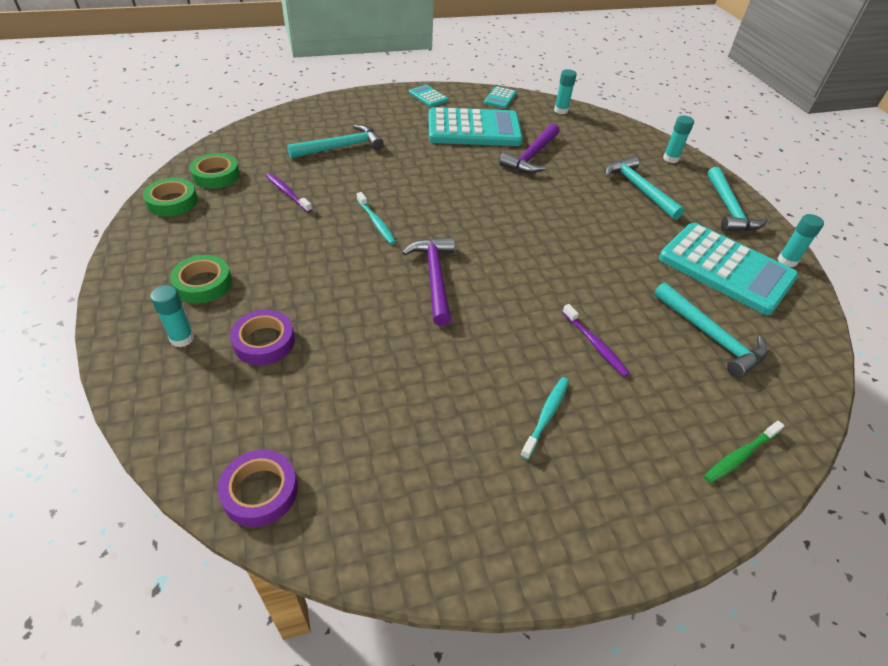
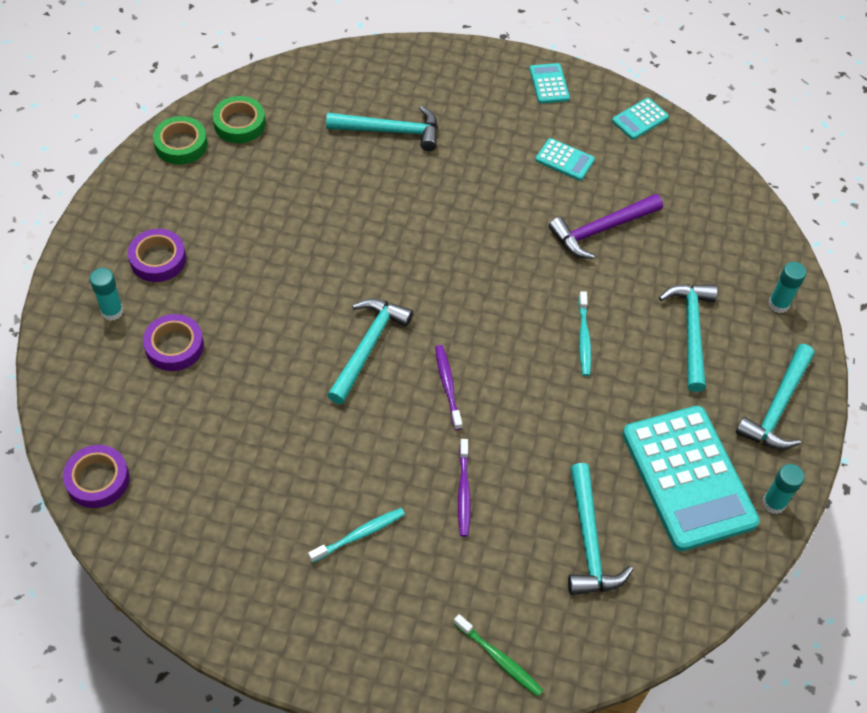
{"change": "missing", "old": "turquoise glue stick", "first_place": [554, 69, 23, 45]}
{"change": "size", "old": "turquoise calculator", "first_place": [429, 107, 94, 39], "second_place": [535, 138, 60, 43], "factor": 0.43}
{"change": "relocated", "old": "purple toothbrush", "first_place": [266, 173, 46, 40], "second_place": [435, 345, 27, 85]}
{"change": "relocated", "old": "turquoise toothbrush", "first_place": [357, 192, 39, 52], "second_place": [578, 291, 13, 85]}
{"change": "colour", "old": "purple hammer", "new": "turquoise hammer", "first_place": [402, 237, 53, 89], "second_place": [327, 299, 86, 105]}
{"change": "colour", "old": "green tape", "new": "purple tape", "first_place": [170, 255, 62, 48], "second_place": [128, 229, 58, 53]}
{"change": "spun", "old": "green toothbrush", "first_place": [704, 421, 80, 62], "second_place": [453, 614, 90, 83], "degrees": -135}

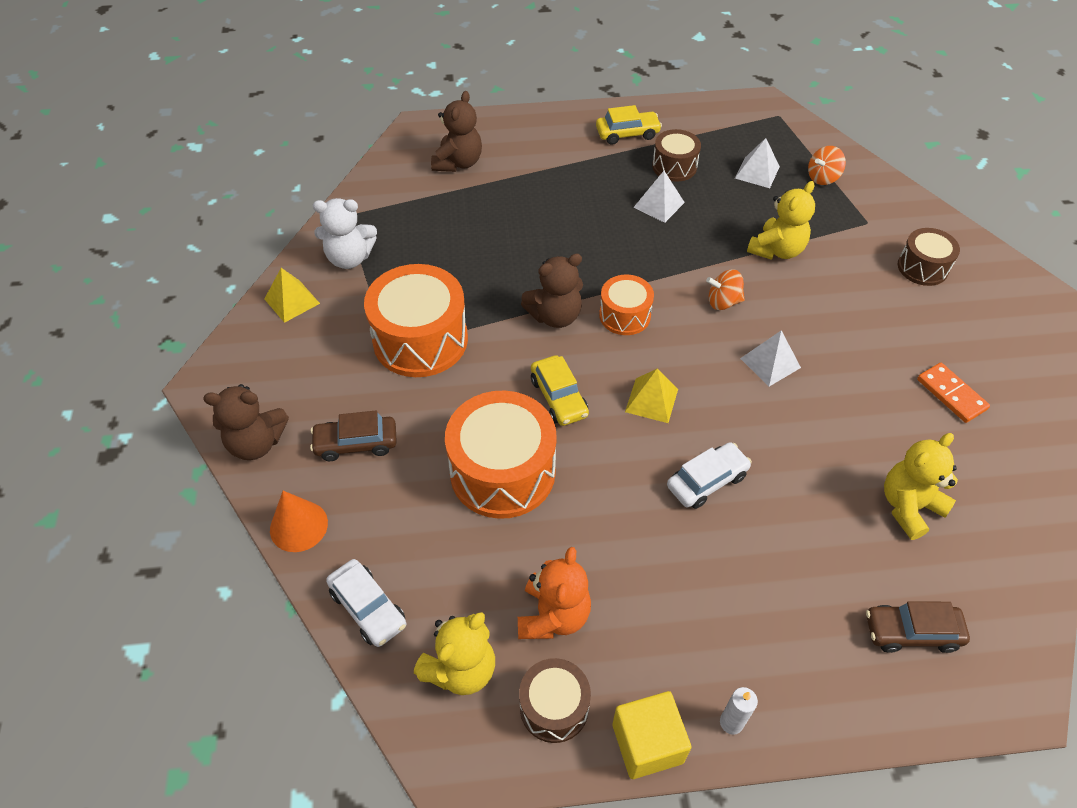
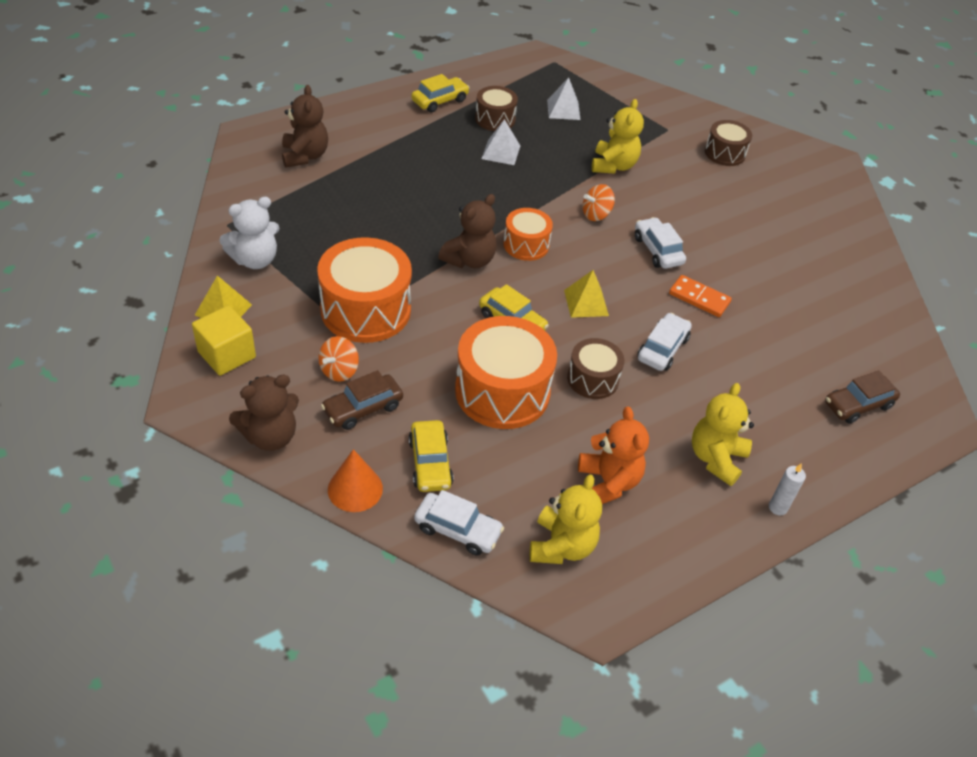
{"change": "relocated", "old": "orange spinning top", "first_place": [808, 146, 38, 39], "second_place": [318, 336, 41, 46]}
{"change": "exchanged", "old": "white pyramid", "new": "white car", "first_place": [740, 330, 61, 56], "second_place": [635, 217, 51, 52]}
{"change": "relocated", "old": "orange domino", "first_place": [917, 363, 73, 60], "second_place": [669, 275, 63, 42]}
{"change": "relocated", "old": "yellow teddy bear", "first_place": [884, 433, 74, 107], "second_place": [692, 383, 62, 103]}
{"change": "relocated", "old": "brown drum", "first_place": [519, 658, 72, 85], "second_place": [567, 338, 57, 61]}
{"change": "relocated", "old": "yellow cube", "first_place": [612, 691, 80, 88], "second_place": [192, 305, 64, 71]}
{"change": "appeared", "new": "yellow car", "second_place": [408, 420, 46, 72]}

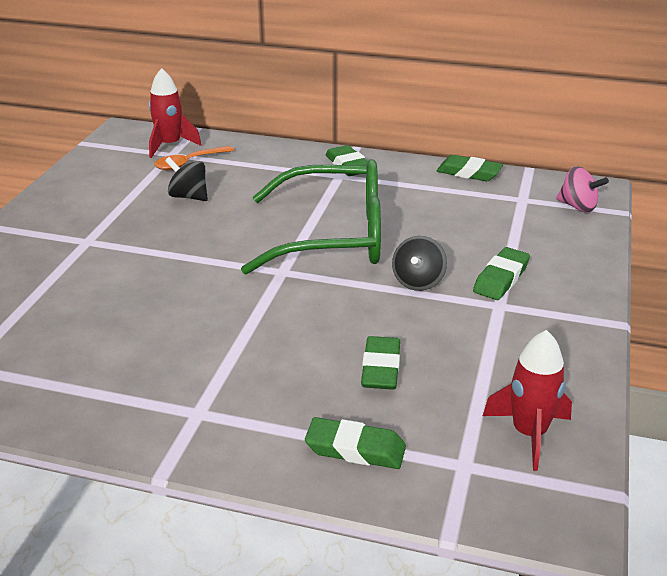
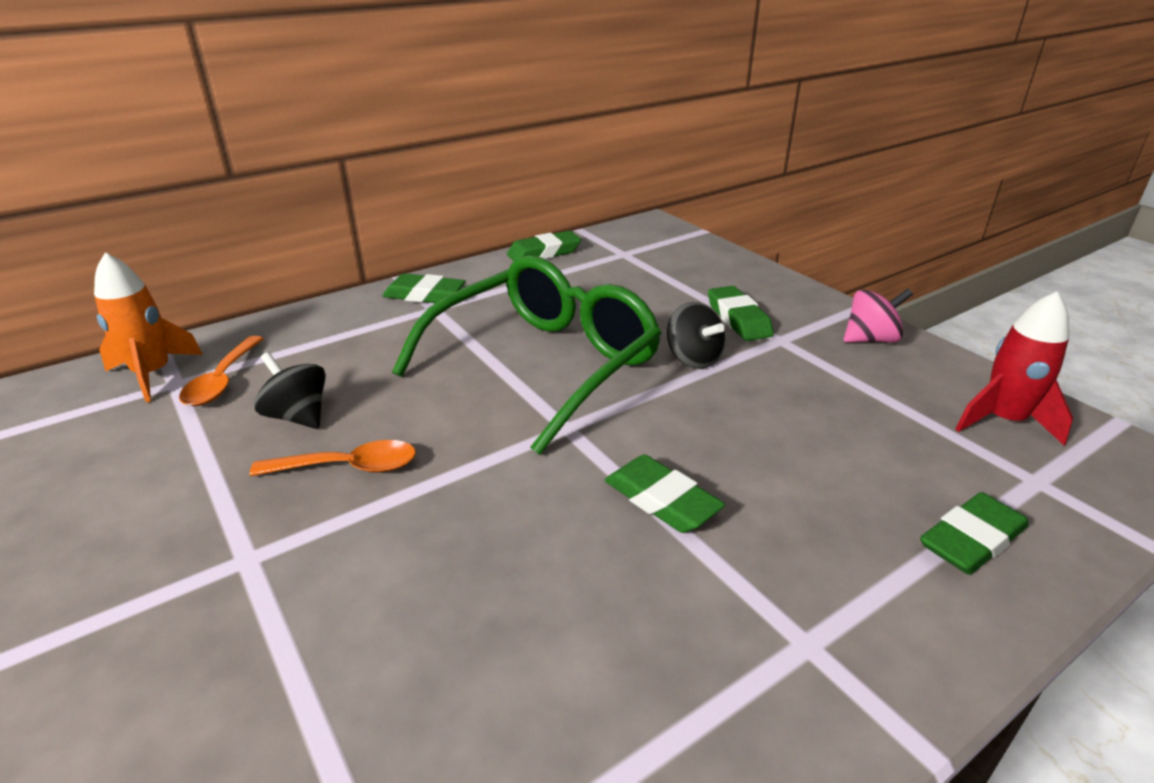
{"change": "colour", "old": "red rocket", "new": "orange rocket", "first_place": [149, 68, 53, 90], "second_place": [94, 252, 109, 150]}
{"change": "spun", "old": "black spinning top", "first_place": [165, 157, 43, 44], "second_place": [254, 352, 72, 77], "degrees": 60}
{"change": "relocated", "old": "pink spinning top", "first_place": [556, 166, 53, 47], "second_place": [843, 288, 70, 55]}
{"change": "relocated", "old": "green eraser", "first_place": [361, 336, 39, 54], "second_place": [605, 455, 120, 78]}
{"change": "appeared", "new": "orange spoon", "second_place": [249, 440, 167, 36]}

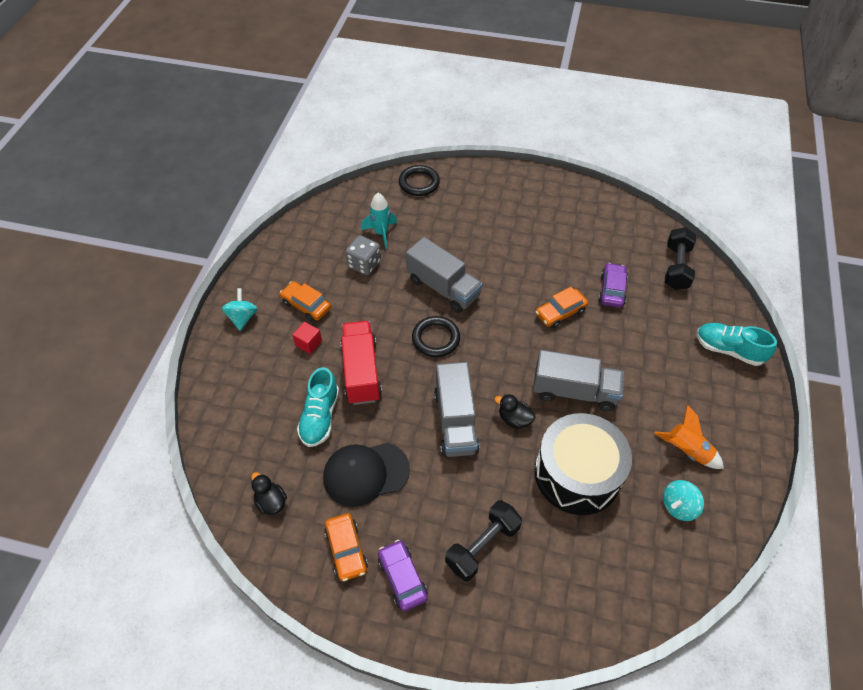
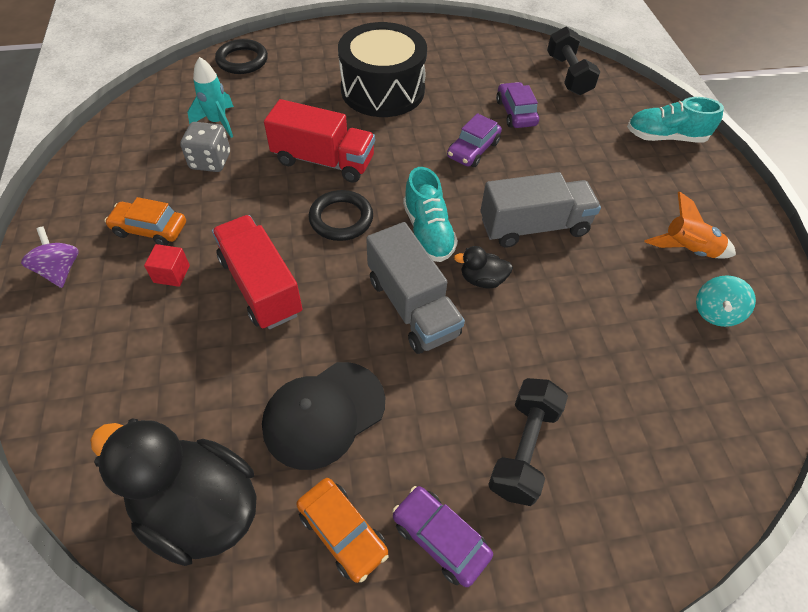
{"change": "colour", "old": "grey truck", "new": "red truck", "first_place": [406, 237, 76, 76], "second_place": [264, 99, 111, 84]}
{"change": "colour", "old": "orange car", "new": "purple car", "first_place": [536, 287, 52, 41], "second_place": [447, 113, 55, 54]}
{"change": "colour", "old": "turquoise spinning top", "new": "purple spinning top", "first_place": [222, 288, 36, 43], "second_place": [21, 227, 58, 61]}
{"change": "relocated", "old": "turquoise shoe", "first_place": [297, 367, 42, 80], "second_place": [403, 167, 55, 95]}
{"change": "relocated", "old": "black drum", "first_place": [535, 413, 97, 102], "second_place": [338, 22, 89, 95]}
{"change": "size", "old": "black duck", "first_place": [251, 472, 36, 43], "second_place": [90, 419, 167, 147], "factor": 2.25}

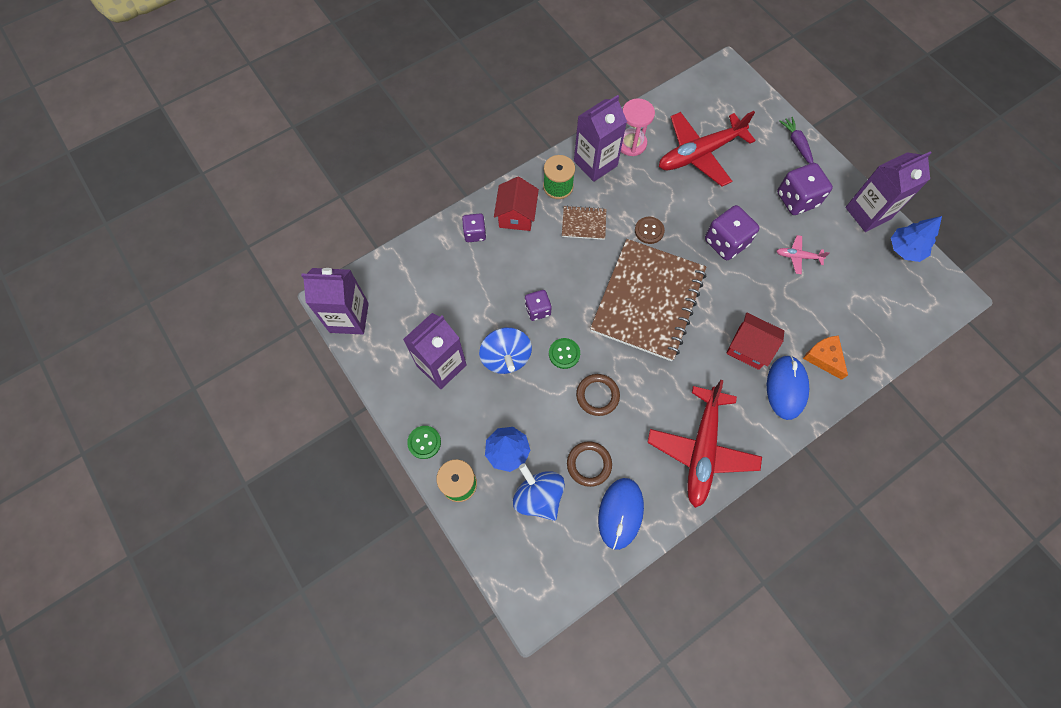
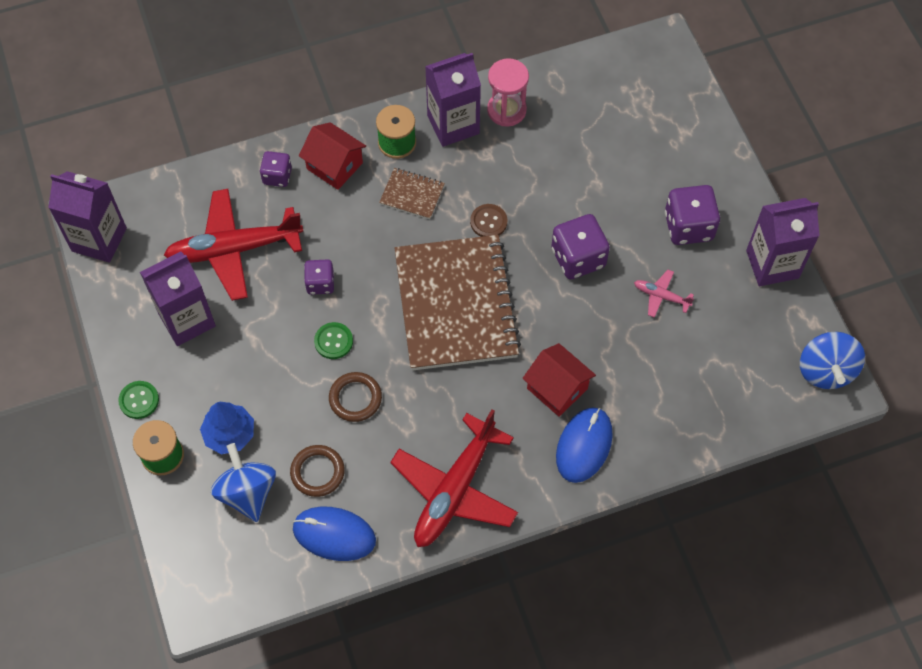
{"change": "relocated", "old": "red plane", "first_place": [659, 111, 97, 75], "second_place": [164, 189, 139, 112]}
{"change": "missing", "old": "purple carrot", "first_place": [779, 117, 35, 47]}
{"change": "spun", "old": "red house", "first_place": [494, 177, 45, 54], "second_place": [299, 122, 67, 68], "degrees": -75}
{"change": "missing", "old": "blue tree", "first_place": [891, 216, 51, 46]}
{"change": "spun", "old": "brown notebook", "first_place": [590, 239, 116, 122], "second_place": [395, 235, 126, 136], "degrees": -45}
{"change": "relocated", "old": "blue spinning top", "first_place": [479, 327, 53, 47], "second_place": [800, 332, 65, 57]}
{"change": "missing", "old": "orange cheese", "first_place": [803, 335, 45, 45]}
{"change": "spun", "old": "blue mouse", "first_place": [598, 478, 46, 72], "second_place": [292, 507, 84, 54], "degrees": 75}

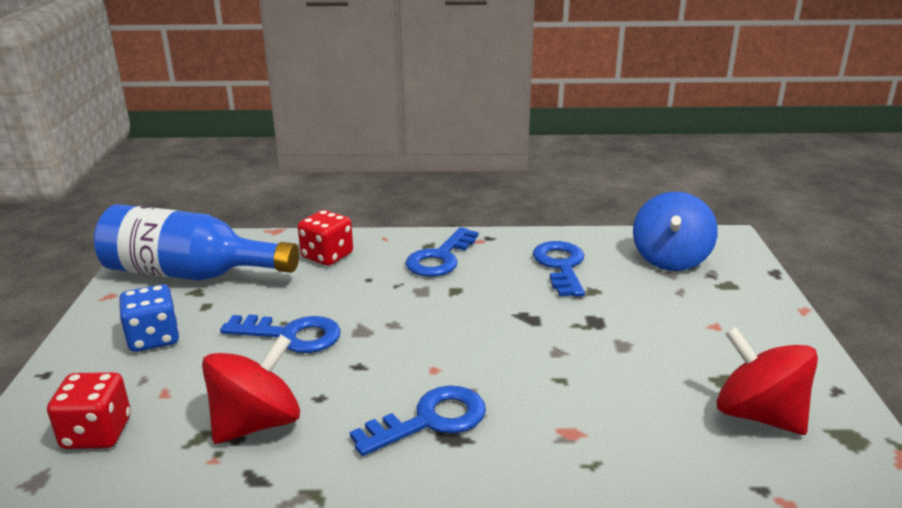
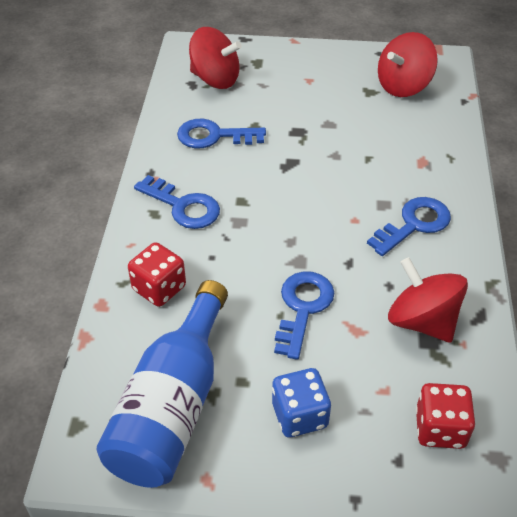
{"change": "colour", "old": "blue spinning top", "new": "red spinning top", "first_place": [633, 192, 85, 79], "second_place": [189, 27, 53, 62]}
{"change": "spun", "old": "blue key", "first_place": [350, 386, 136, 70], "second_place": [367, 197, 84, 59], "degrees": 75}

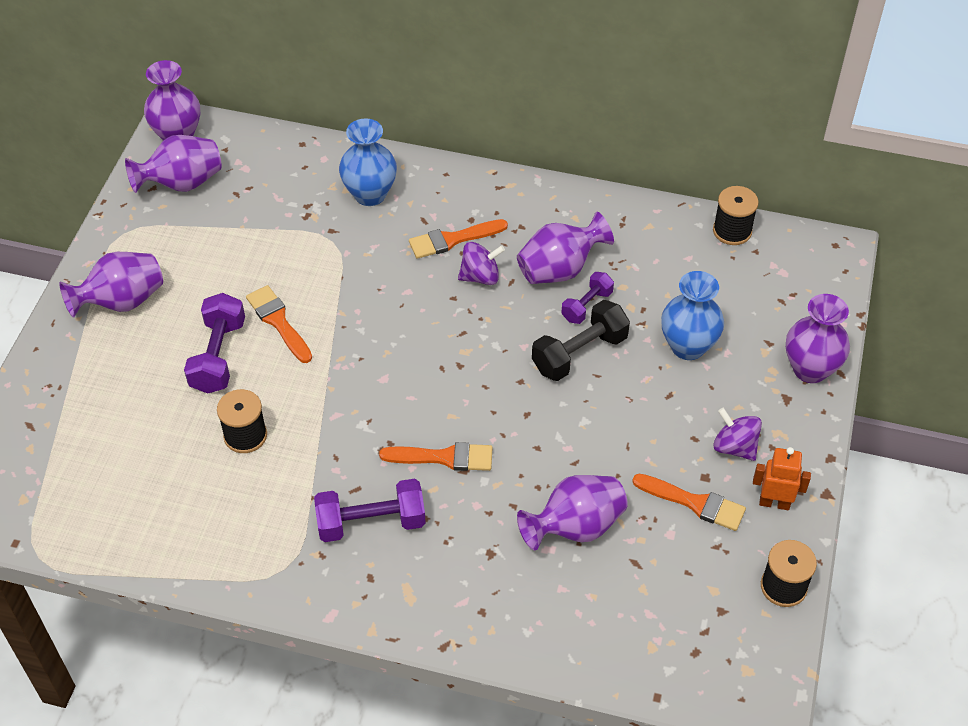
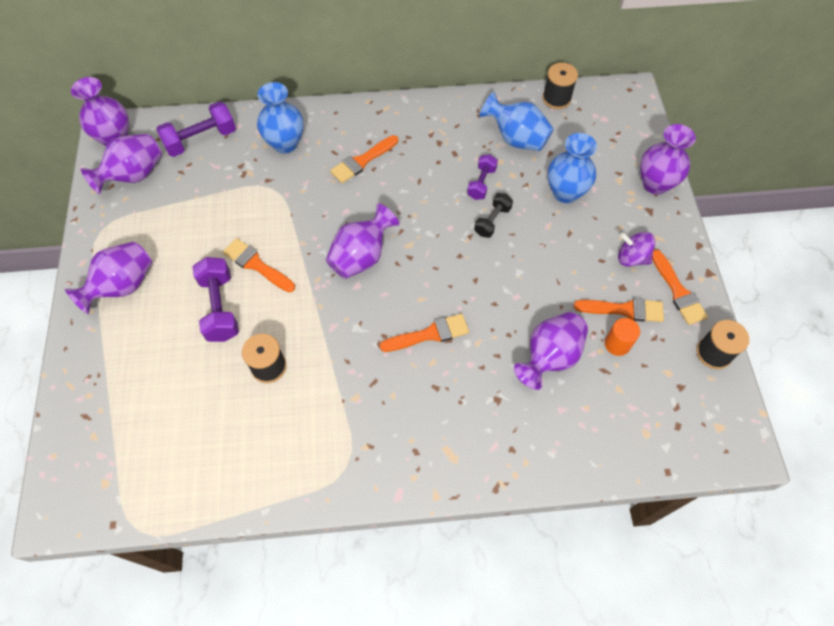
{"change": "relocated", "old": "purple vase", "first_place": [517, 212, 97, 72], "second_place": [326, 203, 74, 76]}
{"change": "missing", "old": "purple spinning top", "first_place": [458, 242, 47, 43]}
{"change": "size", "old": "black dumbbell", "first_place": [532, 300, 98, 81], "second_place": [474, 193, 39, 45], "factor": 0.62}
{"change": "exchanged", "old": "orange robot", "new": "orange brush", "first_place": [753, 447, 58, 63], "second_place": [652, 250, 56, 75]}
{"change": "relocated", "old": "purple dumbbell", "first_place": [314, 479, 112, 63], "second_place": [156, 101, 80, 56]}
{"change": "appeared", "new": "blue vase", "second_place": [479, 92, 75, 59]}
{"change": "appeared", "new": "orange cylinder", "second_place": [605, 318, 35, 38]}

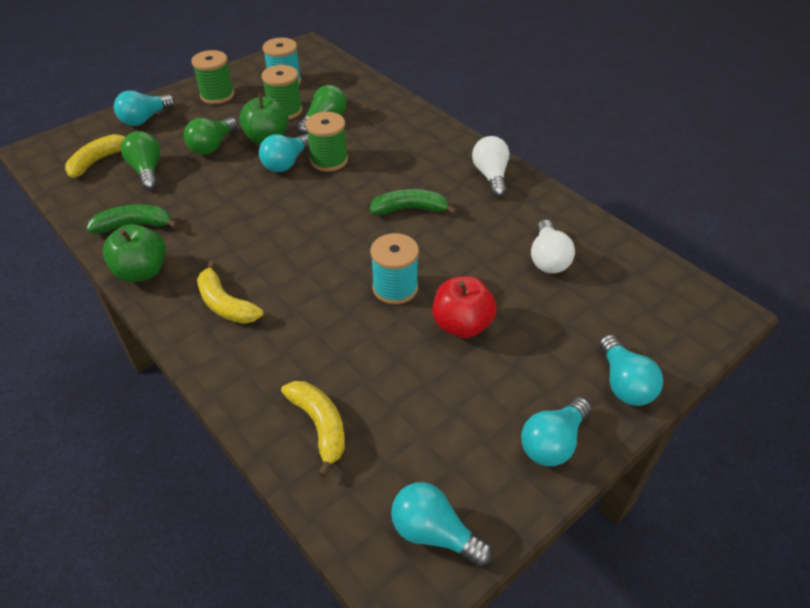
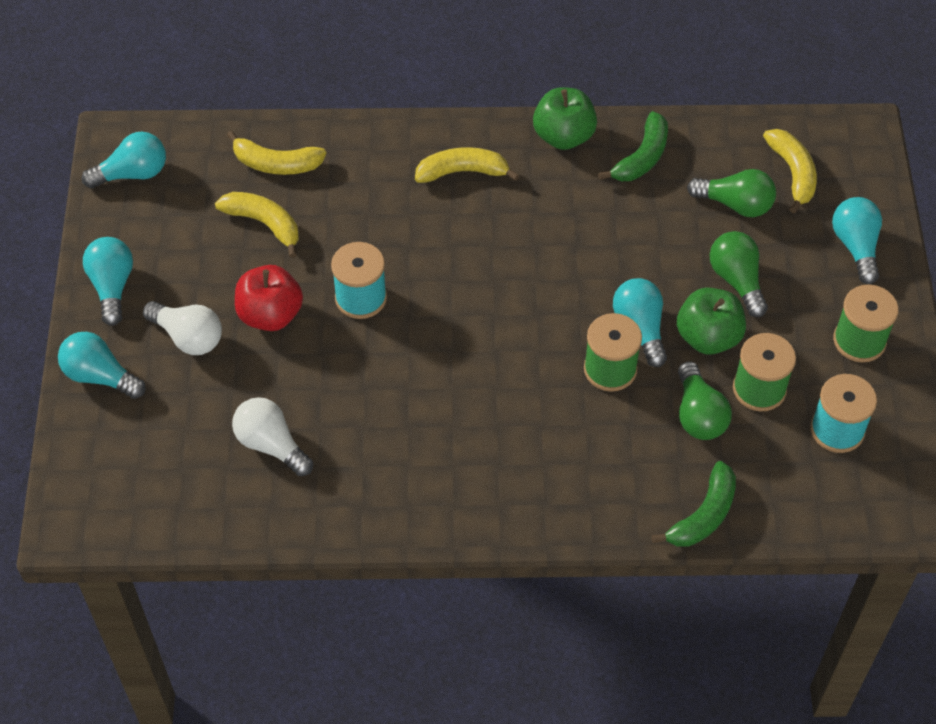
{"change": "relocated", "old": "white light bulb", "first_place": [472, 136, 38, 61], "second_place": [143, 301, 79, 54]}
{"change": "relocated", "old": "green banana", "first_place": [370, 189, 87, 26], "second_place": [652, 461, 84, 86]}
{"change": "appeared", "new": "yellow banana", "second_place": [215, 192, 84, 66]}

